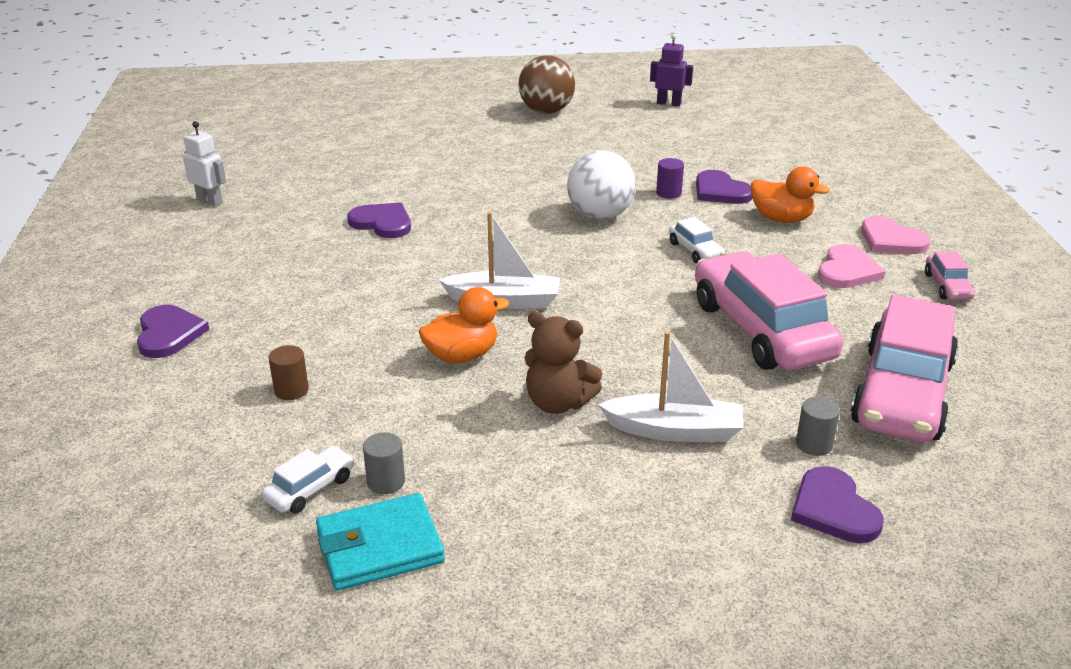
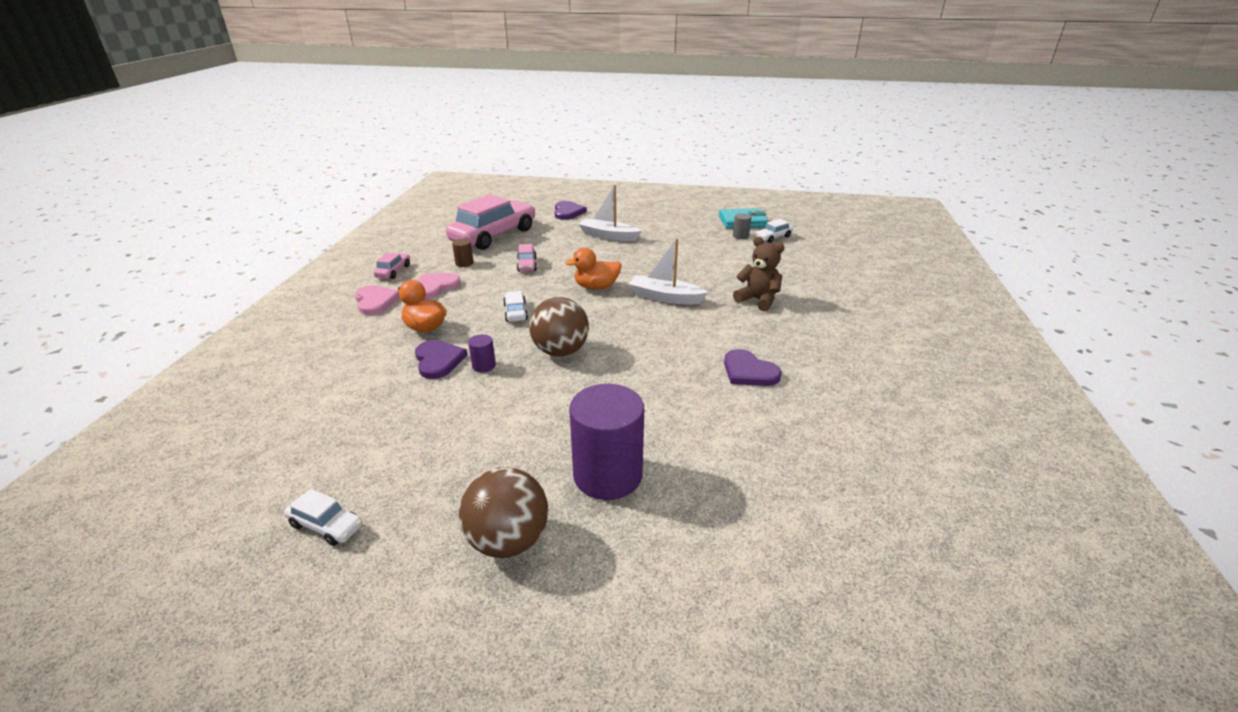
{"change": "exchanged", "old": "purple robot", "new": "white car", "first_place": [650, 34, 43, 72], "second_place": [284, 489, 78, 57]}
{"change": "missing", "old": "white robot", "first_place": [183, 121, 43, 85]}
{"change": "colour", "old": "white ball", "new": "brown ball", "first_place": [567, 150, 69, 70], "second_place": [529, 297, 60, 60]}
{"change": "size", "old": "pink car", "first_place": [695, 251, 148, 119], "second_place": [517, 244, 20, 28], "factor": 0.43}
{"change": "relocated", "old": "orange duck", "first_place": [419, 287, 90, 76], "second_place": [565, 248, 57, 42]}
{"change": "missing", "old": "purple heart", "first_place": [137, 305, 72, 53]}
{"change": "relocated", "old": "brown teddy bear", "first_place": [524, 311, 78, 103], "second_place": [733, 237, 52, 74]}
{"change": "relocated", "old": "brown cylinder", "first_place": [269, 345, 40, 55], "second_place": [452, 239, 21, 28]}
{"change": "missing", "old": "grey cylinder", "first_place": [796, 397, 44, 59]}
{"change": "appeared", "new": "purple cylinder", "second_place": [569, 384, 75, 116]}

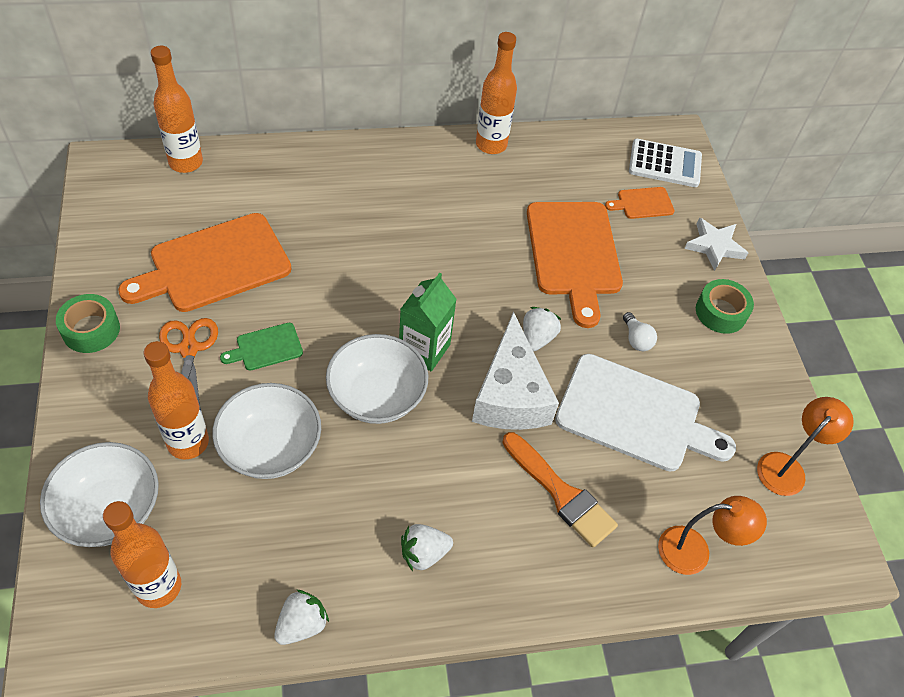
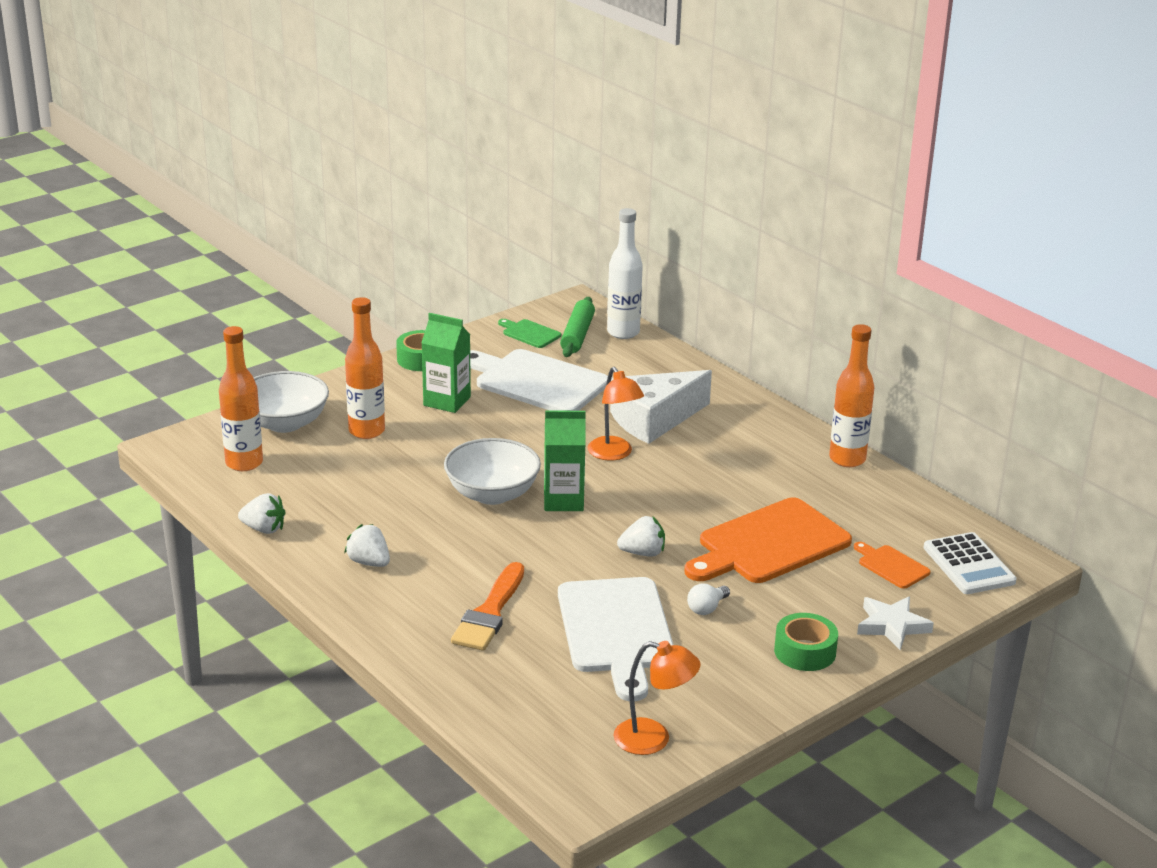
{"change": "colour", "old": "orange bottle", "new": "white bottle", "first_place": [151, 46, 52, 127], "second_place": [607, 208, 36, 131]}
{"change": "colour", "old": "orange cutting board", "new": "white cutting board", "first_place": [118, 213, 174, 99], "second_place": [470, 349, 138, 62]}
{"change": "relocated", "old": "white cheese", "first_place": [472, 312, 87, 118], "second_place": [610, 370, 102, 74]}
{"change": "exchanged", "old": "orange scissors", "new": "green carton", "first_place": [159, 318, 59, 87], "second_place": [421, 313, 50, 100]}
{"change": "relocated", "old": "green cutting board", "first_place": [220, 323, 83, 48], "second_place": [498, 319, 63, 29]}
{"change": "missing", "old": "white bowl", "first_place": [212, 383, 109, 96]}
{"change": "relocated", "old": "orange lamp", "first_place": [658, 496, 109, 79], "second_place": [588, 367, 56, 94]}
{"change": "appeared", "new": "green rolling pin", "second_place": [560, 297, 35, 60]}

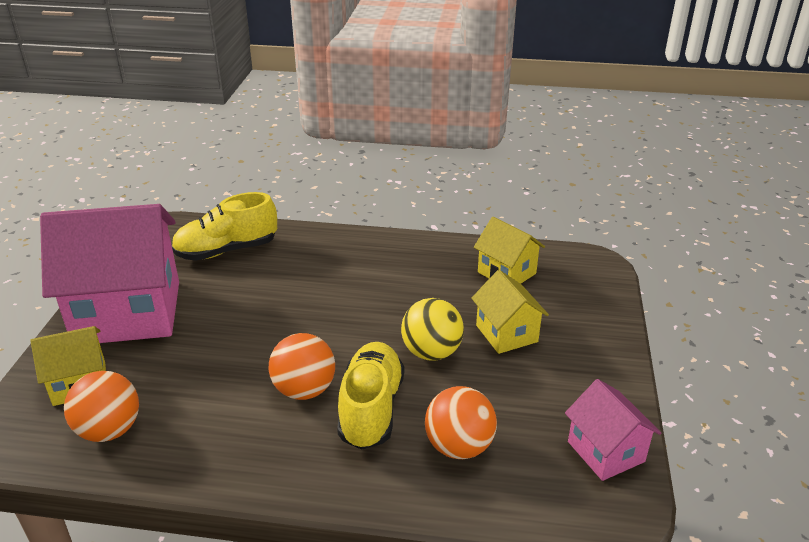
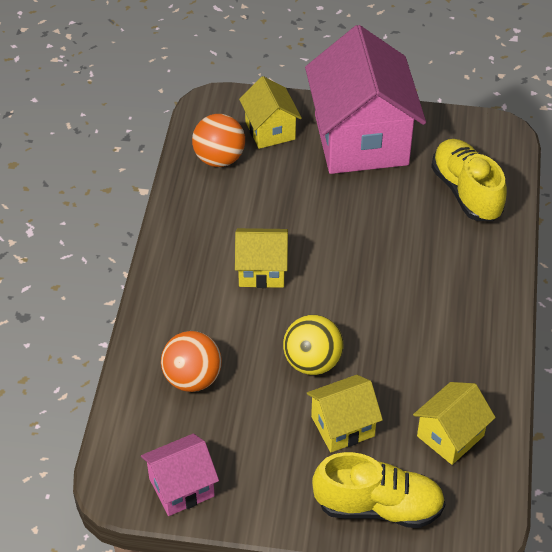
{"change": "exchanged", "old": "orange ball", "new": "yellow house", "first_place": [269, 333, 66, 67], "second_place": [235, 228, 53, 60]}
{"change": "relocated", "old": "yellow shoe", "first_place": [337, 342, 67, 108], "second_place": [312, 452, 134, 76]}

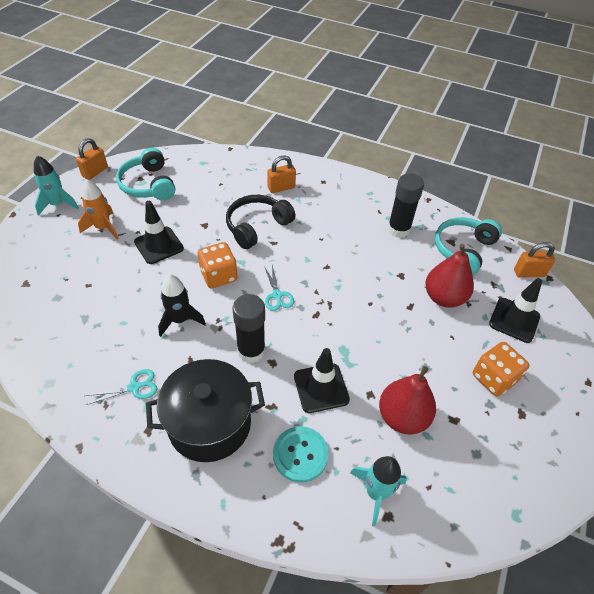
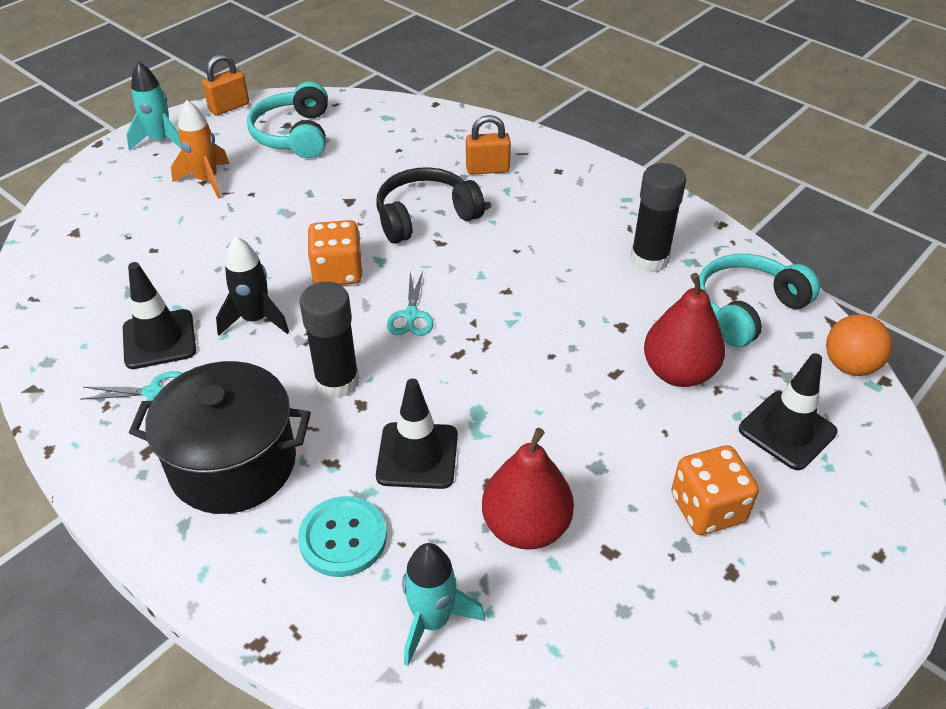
{"change": "relocated", "old": "black traffic cone", "first_place": [134, 201, 50, 63], "second_place": [123, 262, 73, 107]}
{"change": "exchanged", "old": "orange padlock", "new": "orange ball", "first_place": [514, 242, 41, 35], "second_place": [826, 314, 66, 62]}

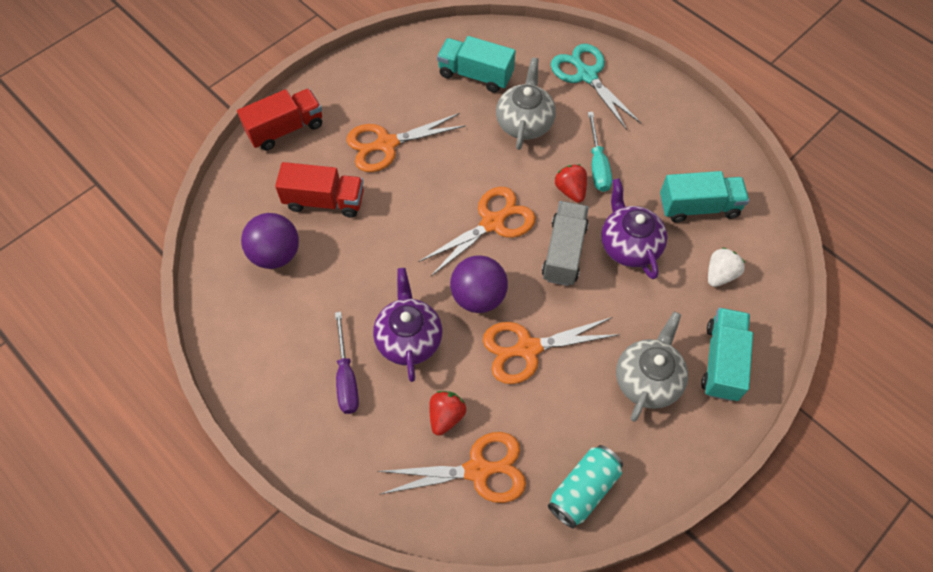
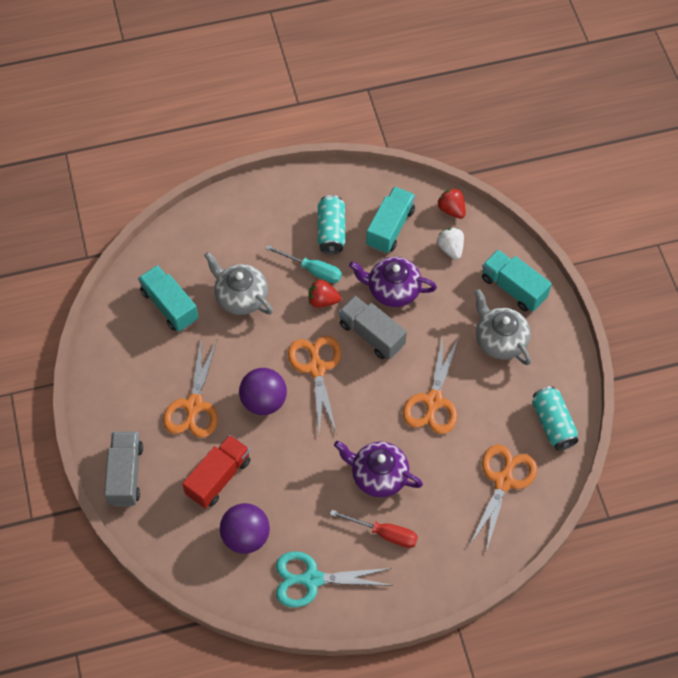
{"change": "spun", "old": "turquoise truck", "first_place": [437, 36, 79, 57], "second_place": [138, 265, 61, 67], "degrees": 90}
{"change": "relocated", "old": "turquoise scissors", "first_place": [551, 44, 90, 86], "second_place": [276, 551, 117, 57]}
{"change": "colour", "old": "red truck", "new": "grey truck", "first_place": [237, 88, 85, 62], "second_place": [104, 432, 39, 74]}
{"change": "relocated", "old": "purple ball", "first_place": [450, 255, 58, 58], "second_place": [239, 368, 48, 47]}
{"change": "colour", "old": "purple screwdriver", "new": "red screwdriver", "first_place": [335, 312, 24, 102], "second_place": [330, 510, 88, 38]}
{"change": "relocated", "old": "red strawberry", "first_place": [429, 391, 37, 45], "second_place": [437, 188, 29, 31]}
{"change": "appeared", "new": "turquoise can", "second_place": [318, 195, 27, 59]}

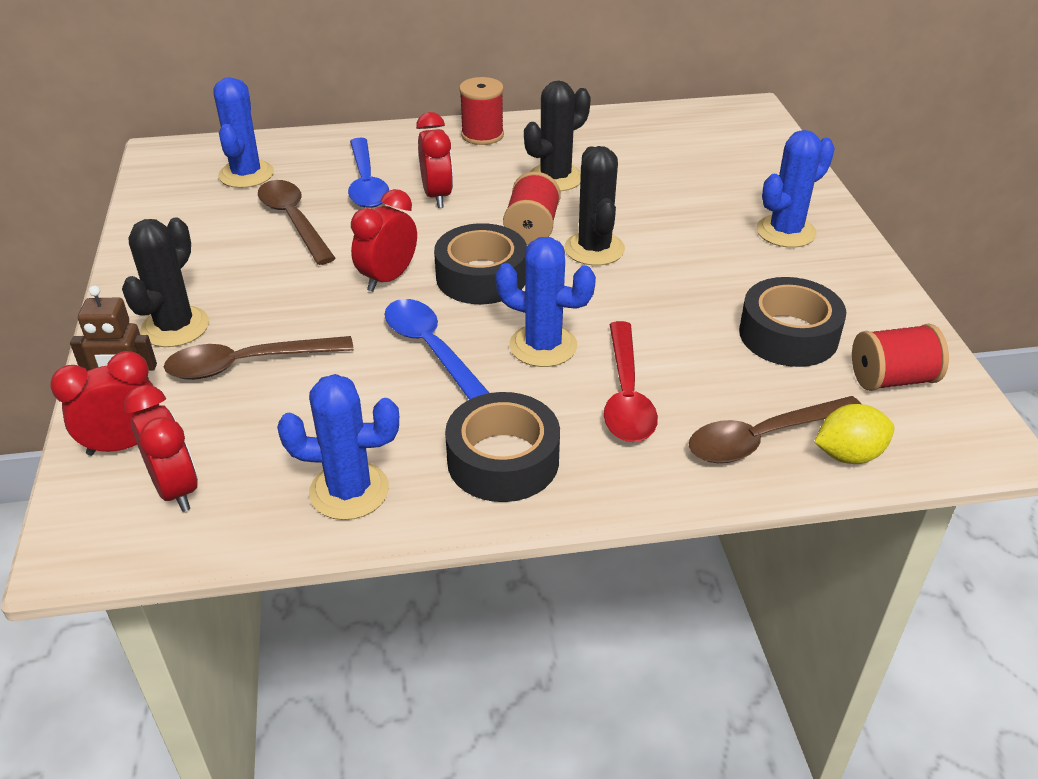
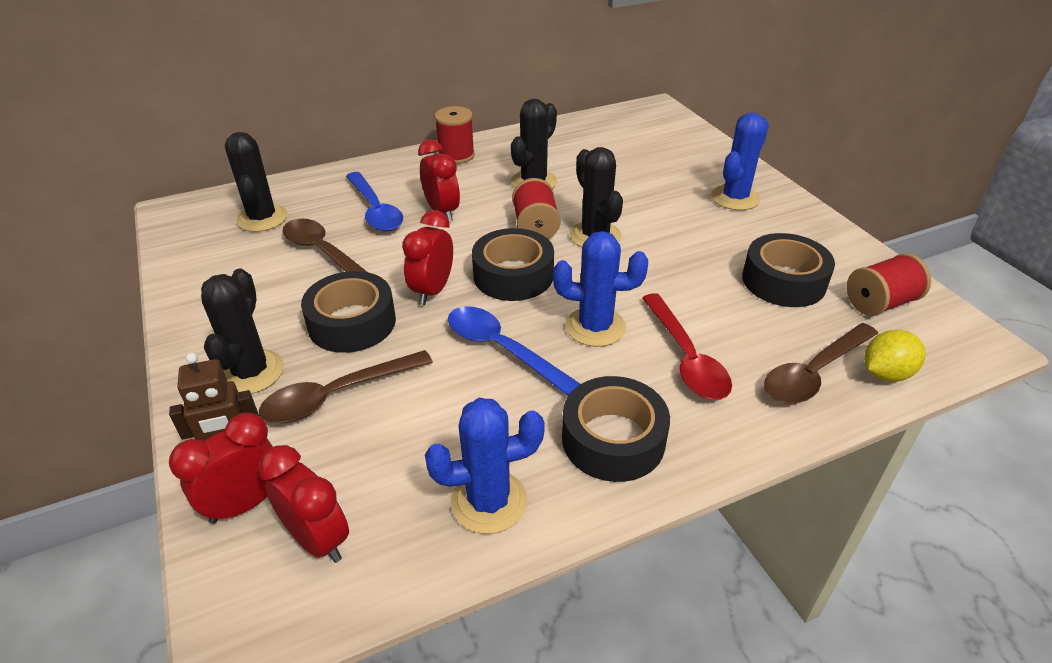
{"change": "colour", "old": "blue cactus", "new": "black cactus", "first_place": [213, 77, 61, 111], "second_place": [225, 132, 63, 100]}
{"change": "appeared", "new": "black tape", "second_place": [301, 271, 95, 82]}

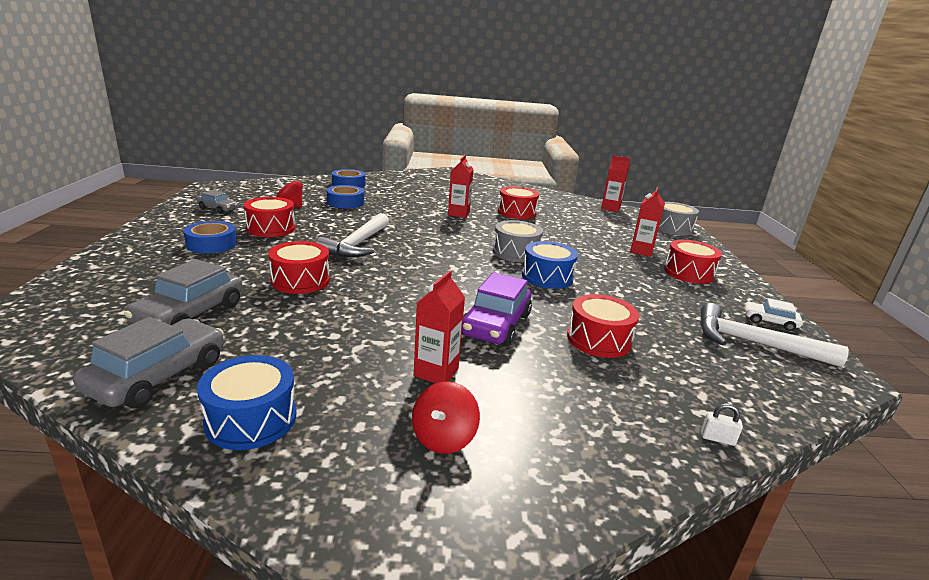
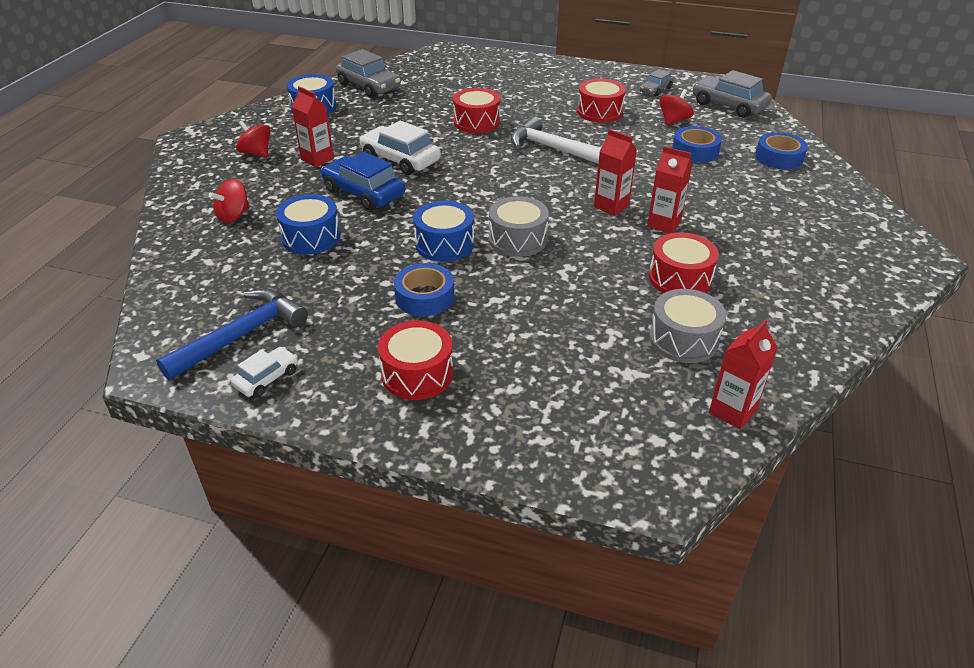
{"change": "relocated", "old": "red carton", "first_place": [630, 187, 35, 70], "second_place": [594, 129, 43, 87]}
{"change": "relocated", "old": "grey drum", "first_place": [658, 202, 41, 34], "second_place": [649, 289, 77, 74]}
{"change": "relocated", "old": "blue tape", "first_place": [184, 221, 53, 33], "second_place": [394, 263, 60, 53]}
{"change": "relocated", "old": "grey car", "first_place": [124, 259, 119, 66], "second_place": [693, 70, 79, 48]}
{"change": "colour", "old": "purple car", "new": "blue car", "first_place": [462, 272, 70, 74], "second_place": [321, 152, 84, 59]}
{"change": "colour", "old": "red drum", "new": "blue drum", "first_place": [567, 294, 72, 64], "second_place": [276, 194, 65, 61]}
{"change": "colour", "old": "white hammer", "new": "blue hammer", "first_place": [700, 303, 149, 64], "second_place": [156, 289, 152, 91]}
{"change": "missing", "old": "white padlock", "first_place": [701, 404, 42, 42]}
{"change": "appeared", "new": "white car", "second_place": [360, 121, 81, 54]}
{"change": "appeared", "new": "red spinning top", "second_place": [209, 179, 41, 44]}

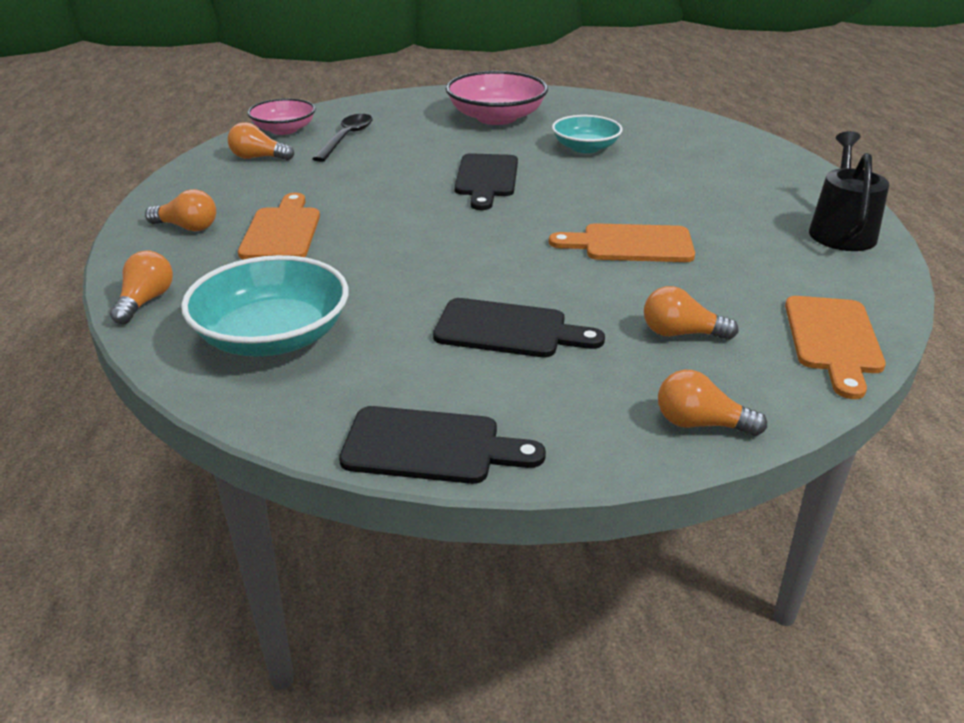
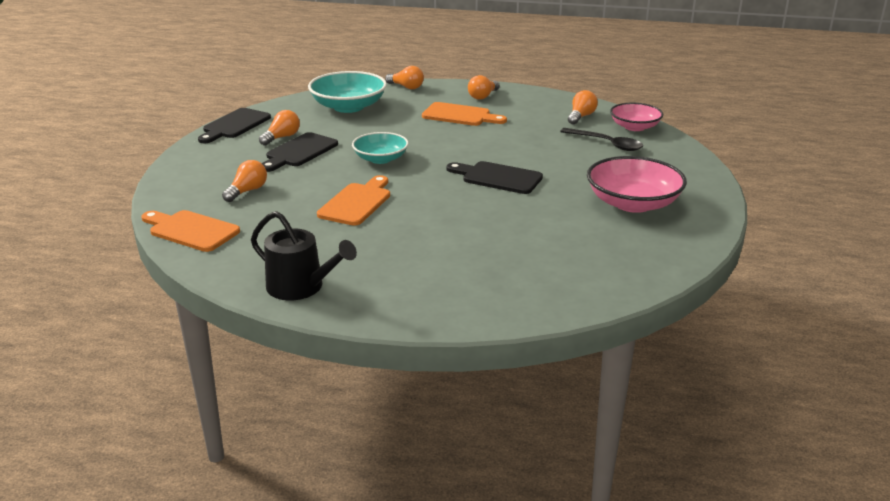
{"change": "relocated", "old": "turquoise bowl", "first_place": [552, 115, 71, 38], "second_place": [352, 132, 57, 32]}
{"change": "relocated", "old": "orange light bulb", "first_place": [658, 370, 109, 66], "second_place": [259, 110, 41, 36]}

